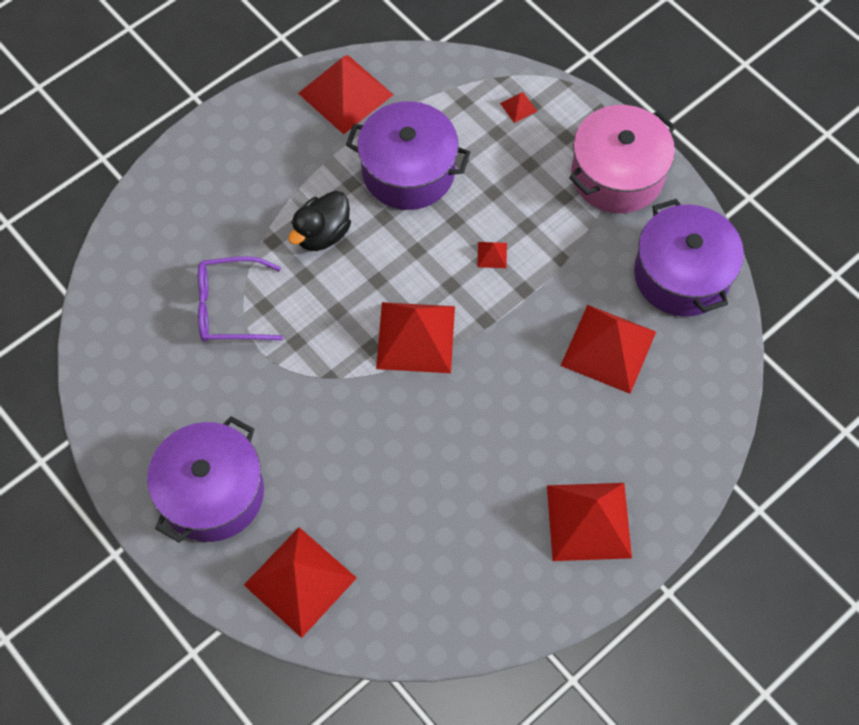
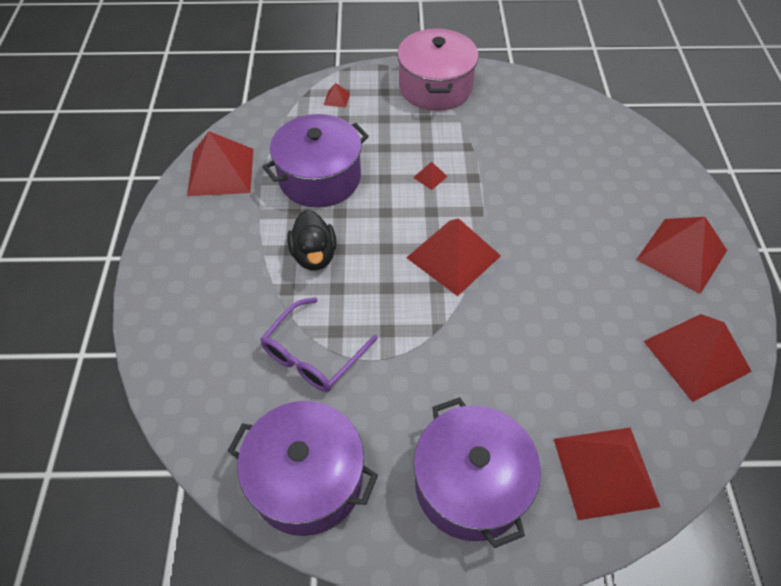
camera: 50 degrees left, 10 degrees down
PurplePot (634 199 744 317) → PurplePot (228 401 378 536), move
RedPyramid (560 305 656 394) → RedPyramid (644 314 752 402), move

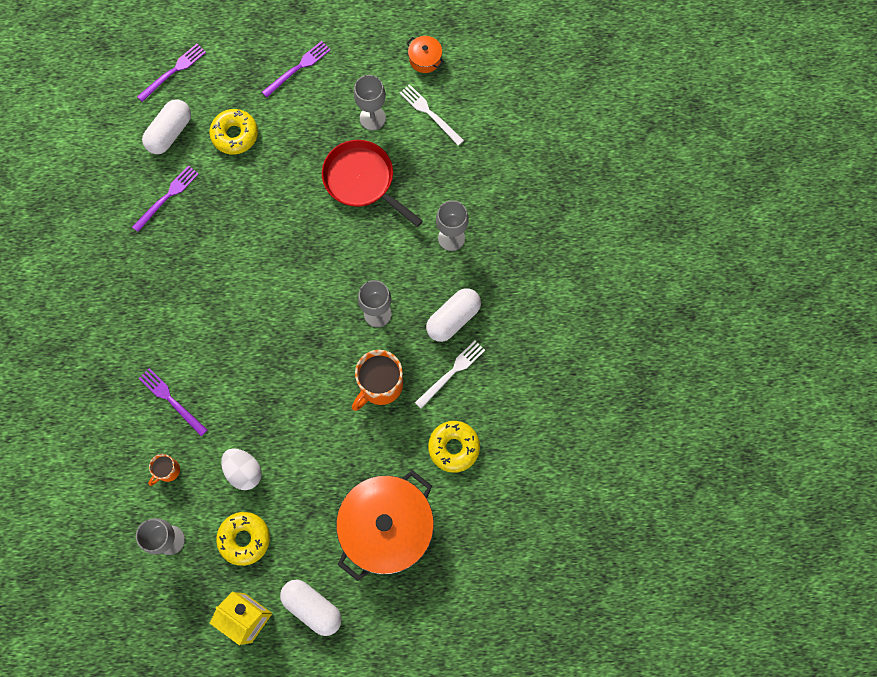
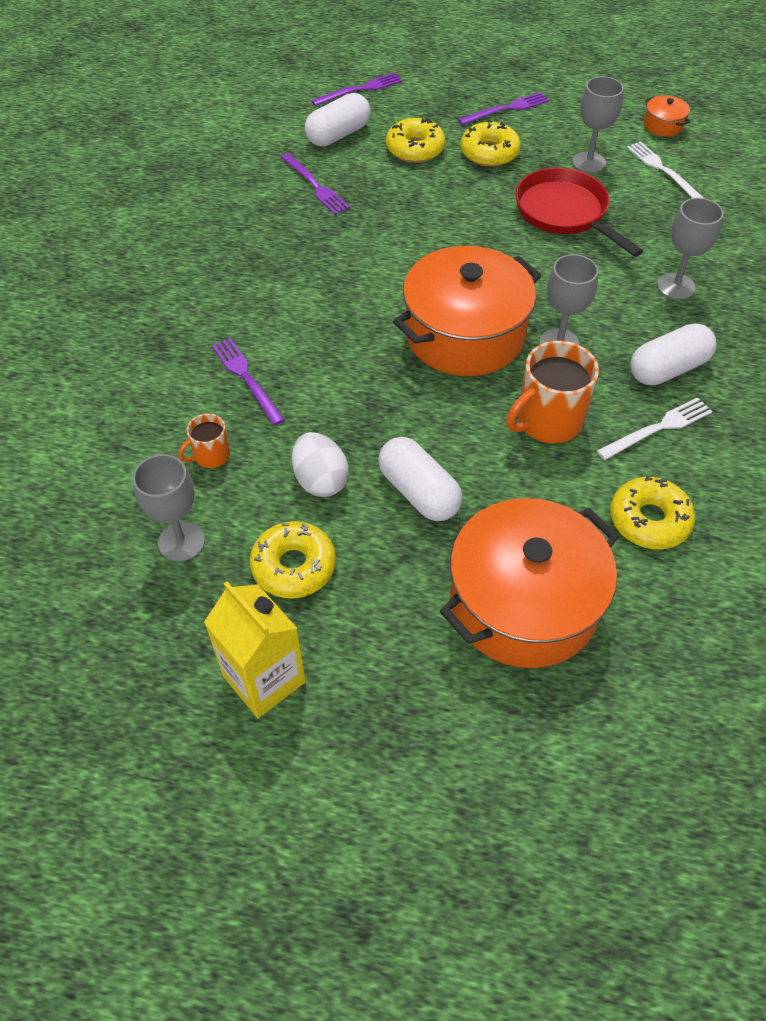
camera: 15 degrees right, 20 degrees down
PurpleFork (132 165 199 232) → PurpleFork (281 153 350 215), 90 degrees clockwise
WhiteCapsule (280 580 342 636) → WhiteCapsule (378 437 462 521), move
- → OrangePot (393 246 541 376)
- → YellowDonut (461 120 521 167)

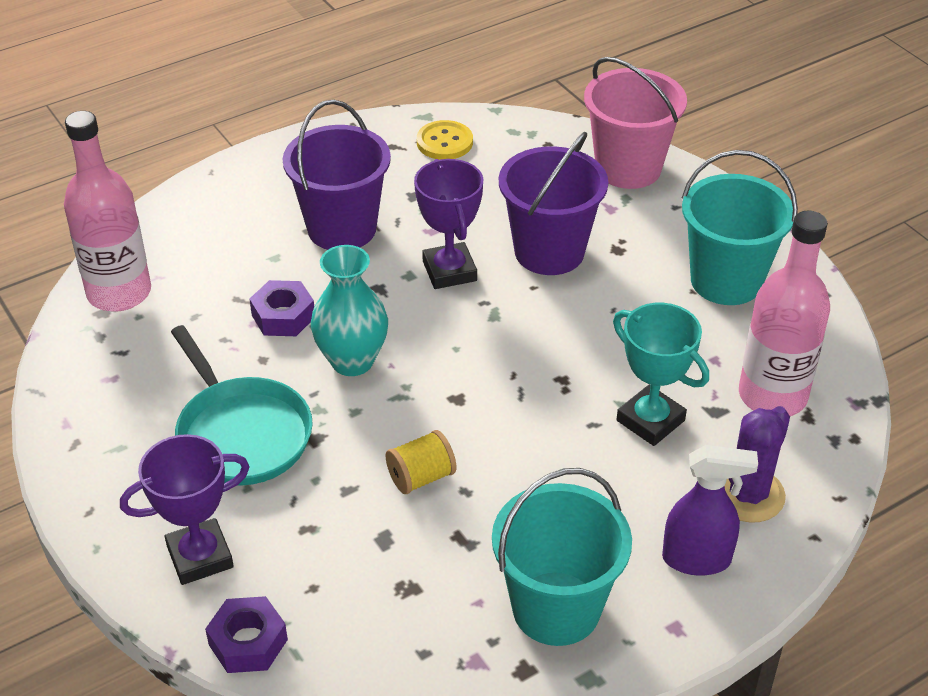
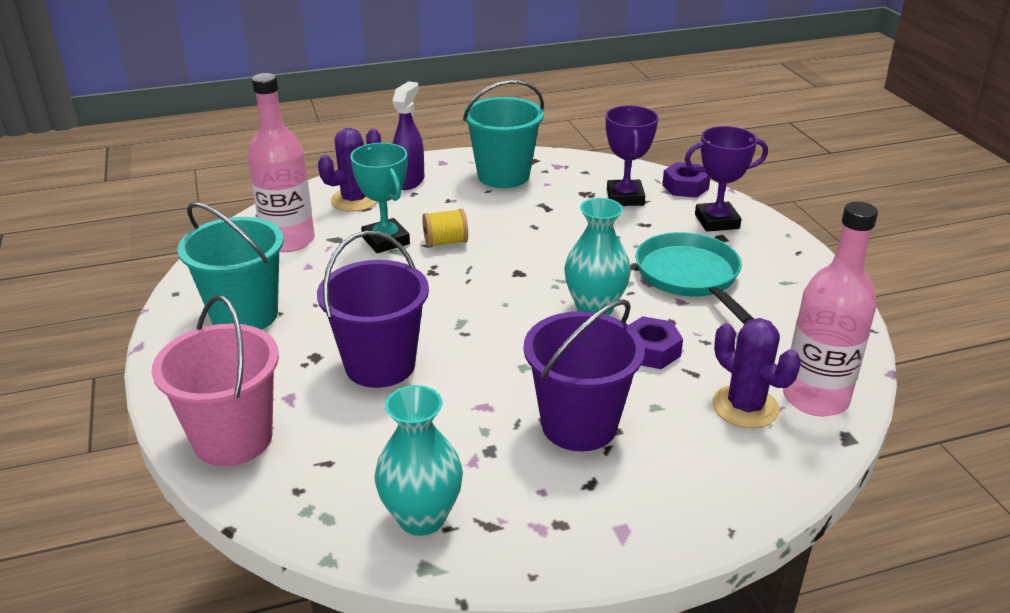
camera: 165 degrees left, 10 degrees down
YellowButton (417 120 473 160) → TurquoiseVase (375 385 463 536)
PurpleSprayBottle (662 445 758 576) → PurpleSprayBottle (393 81 424 190), 90 degrees clockwise
YellowSpool (386 430 456 494) → YellowSpool (422 209 468 247), move
PurpleTrophy (414 159 483 289) → PurpleTrophy (606 106 658 206), move
- → PurpleCactus (712 318 801 428)

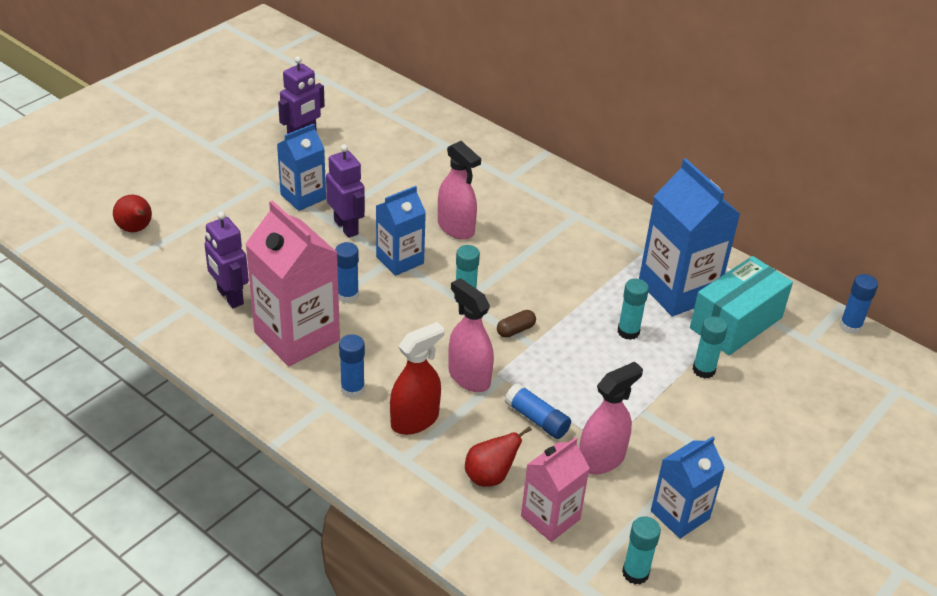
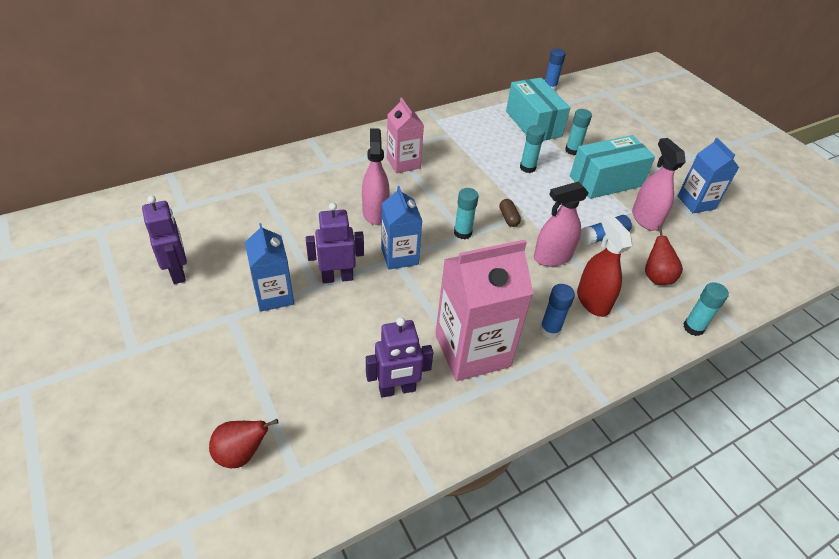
camera: 70 degrees left, 5 degrees up
PinkSprayBottle (438 141 481 240) → PinkSprayBottle (362 128 390 225), 75 degrees counterclockwise
PinkCarton (521 437 590 542) → PinkCarton (387 97 424 173), move
- → TurquoiseBox (570 135 655 199)
TurquoiseGlueStick (622 516 661 584) → TurquoiseGlueStick (683 282 729 336), move
BlueGlueStick (335 242 359 303) → -
BlueCarton (639 158 740 316) → -

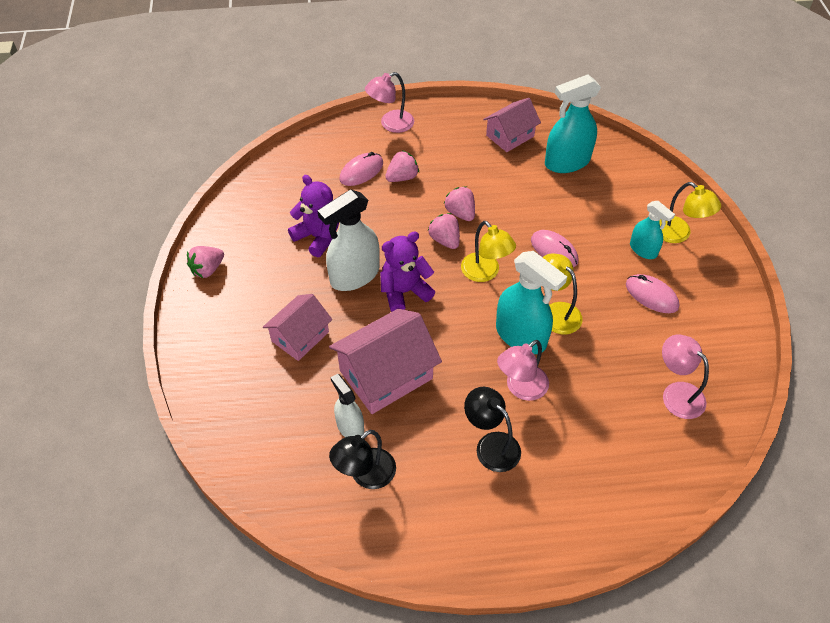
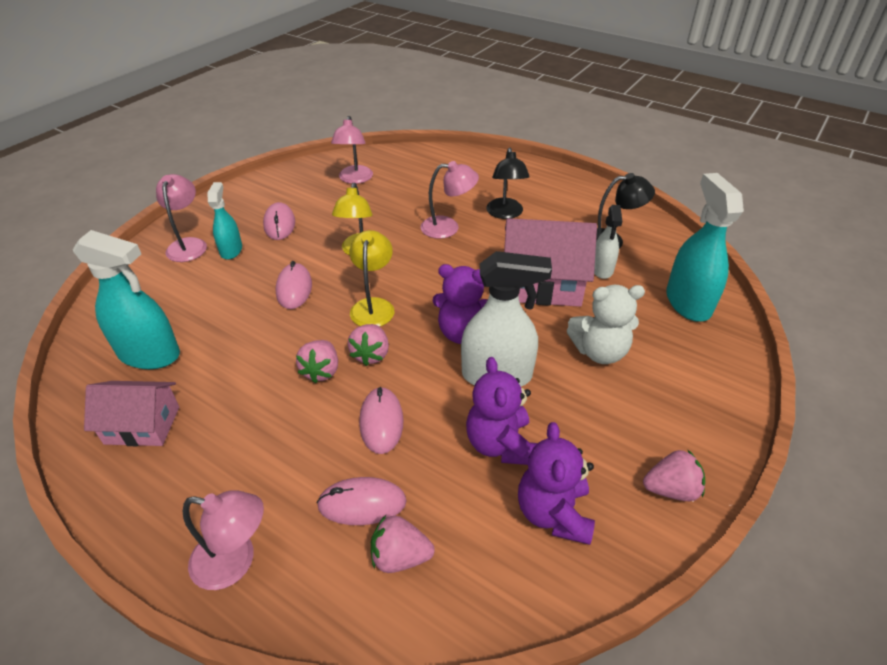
camera: 140 degrees left, 10 degrees down
YellowLamp (659 182 721 243) → PinkLamp (156 174 207 262)
- → PinkMouse (359 387 404 454)
PinkStrawberry (385 150 419 182) → PinkStrawberry (371 515 435 573), move
- → PurpleTeddyBear (518 422 595 545)
PinkHouse (263 294 332 361) → WhiteTeddyBear (567 285 645 364)
TurquoiseSprayBottle (496 251 567 354) → TurquoiseSprayBottle (666 173 744 322), move

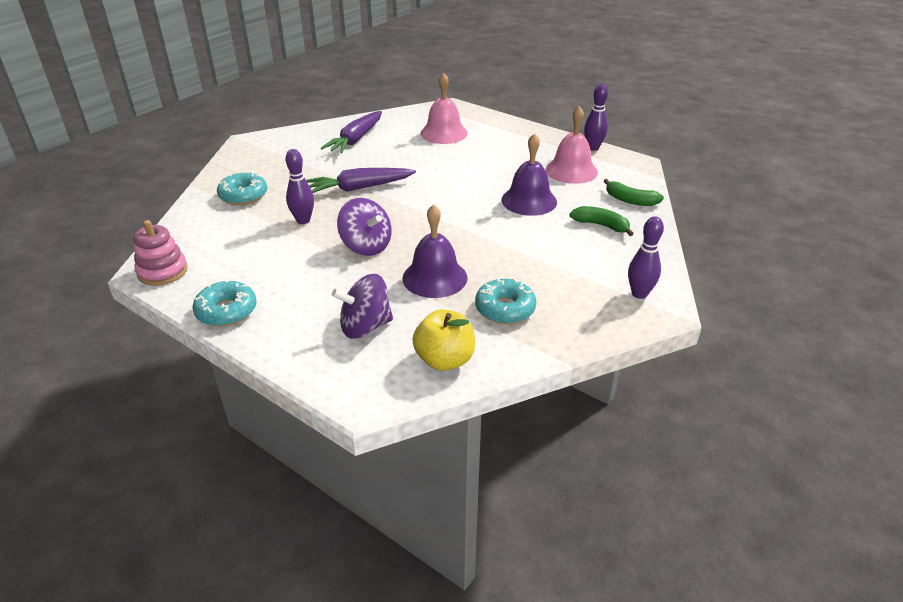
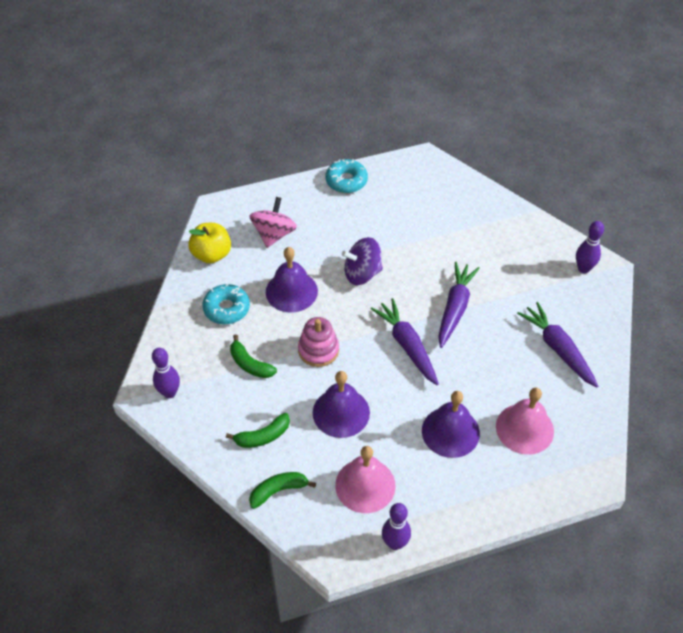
camera: 125 degrees right, 15 degrees up
- → GreenBanana (230 334 277 378)
PurpleSpinningTop (332 274 393 339) → PinkSpinningTop (250 197 297 248)
PinkStackingToy (133 220 188 286) → PinkStackingToy (298 317 339 367), move
- → PurpleCarrot (371 298 439 386)
- → PurpleBell (422 391 480 458)
PurpleBowlingPin (285 149 314 224) → PurpleBowlingPin (576 221 604 273), move
TurquoiseDonut (217 171 267 205) → -

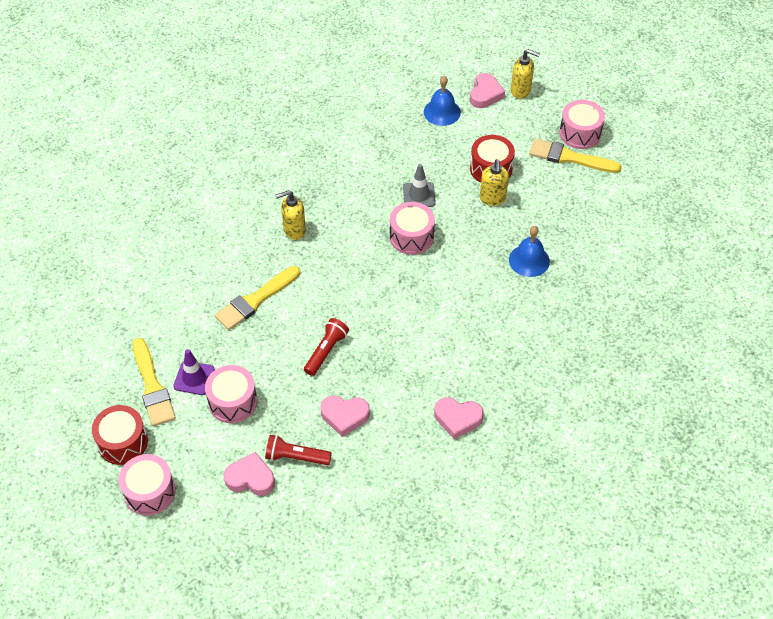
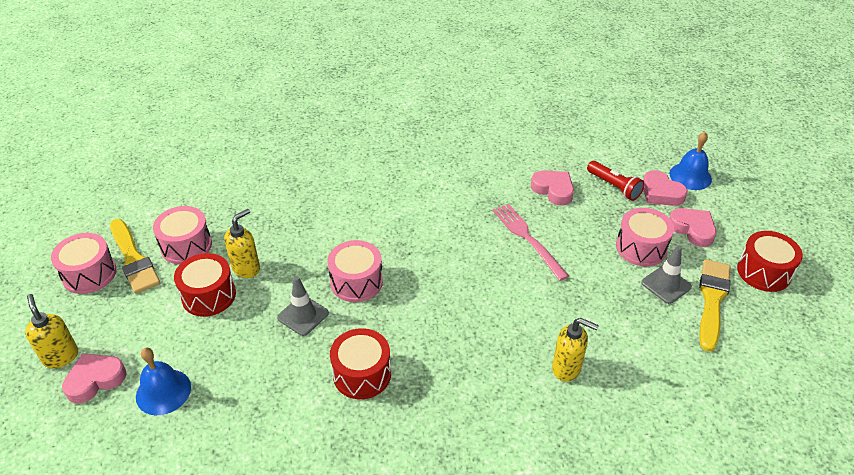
camera: 140 degrees left, 10 degrees down
PinkDrum (118 454 176 516) → PinkDrum (153 206 212 265), move
- → RedDrum (330 328 391 399)
RedFlashlight (304 318 349 376) → PinkFork (493 204 569 281)
YellowSoapDispenser (275 190 306 240) → YellowSoapDispenser (552 318 599 382), move
PurpleTrafficCone (173 349 215 395) → GreyTrafficCone (641 245 692 304)
BlueBell (509 226 550 277) → BlueBell (669 132 712 190), move
PinkHeart (434 397 484 440) → PinkHeart (669 208 717 247), move
YellowBrush (215 266 300 330) → -

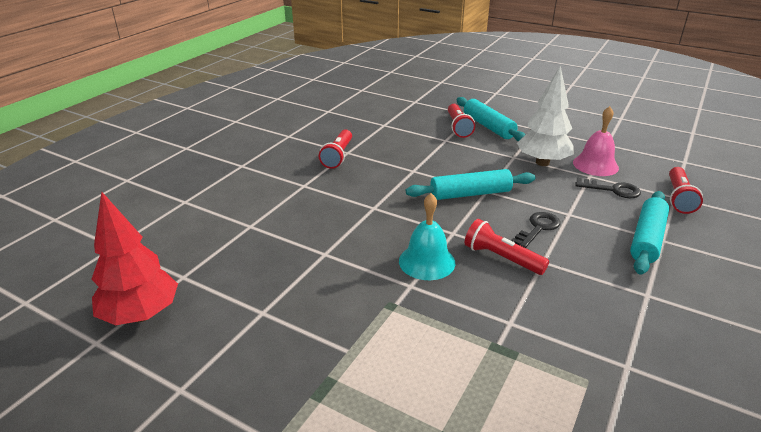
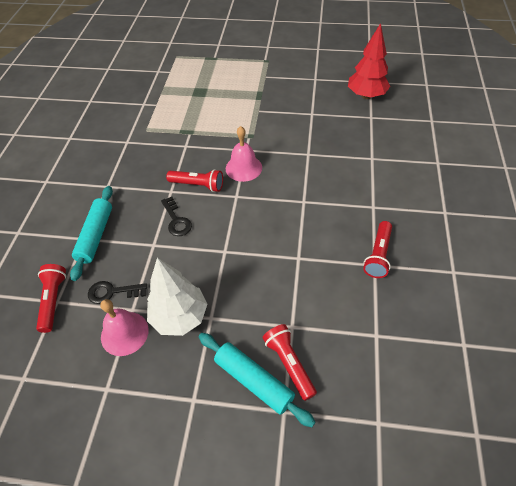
camera: 160 degrees right, 20 degrees up
BlackKey (511 212 560 248) → BlackKey (161 197 192 236), 45 degrees counterclockwise
TurquoiseBell (399 193 455 280) → PinkBell (226 126 262 182)
RedFlashlight (319 129 352 169) → RedFlashlight (363 221 392 278), 150 degrees counterclockwise
TurquoiseRollingPin (406 169 535 200) → -

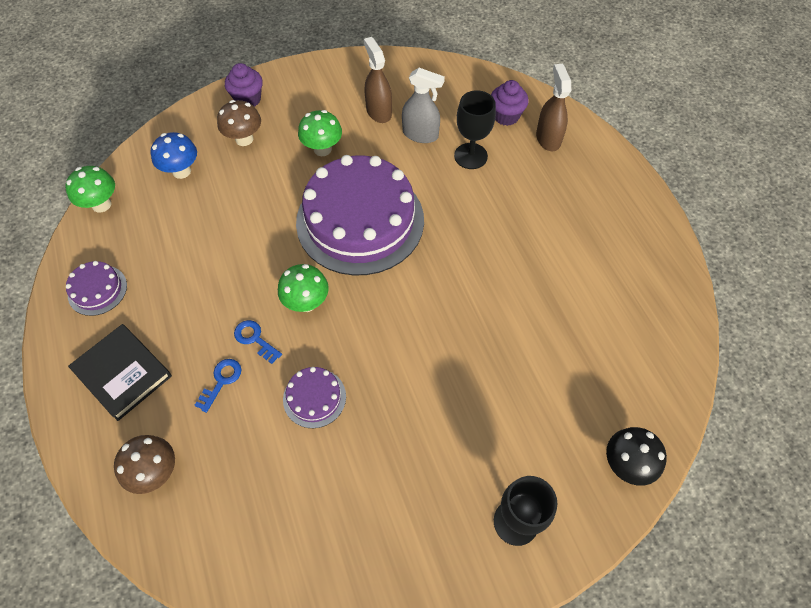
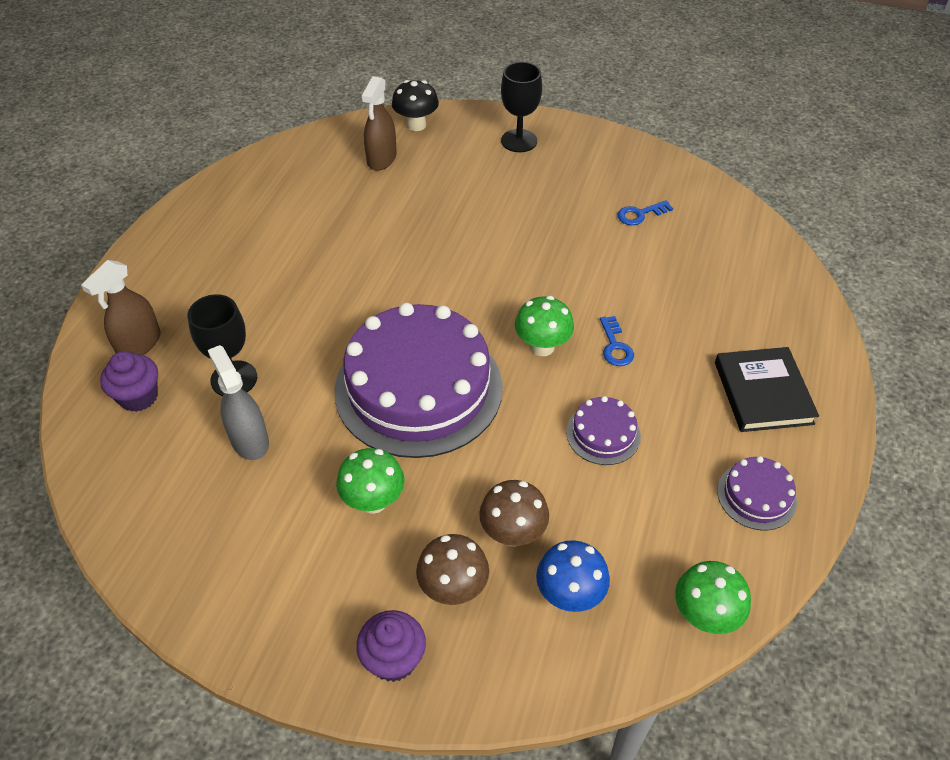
camera: 140 degrees left, 10 degrees down
BrownSprayBottle (364 37 392 123) → BrownSprayBottle (361 76 397 171), move
BrownMushroom (114 435 175 494) → BrownMushroom (479 480 549 547), move
PurpleCake (283 367 346 428) → PurpleCake (566 396 641 465), move
BlueKey (194 359 242 413) → BlueKey (618 200 673 225), move

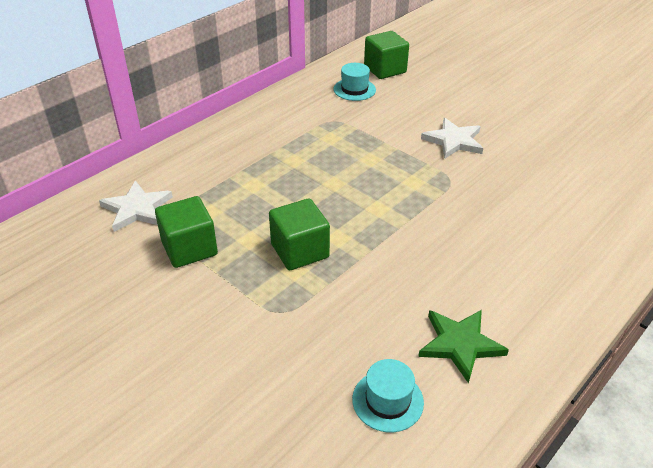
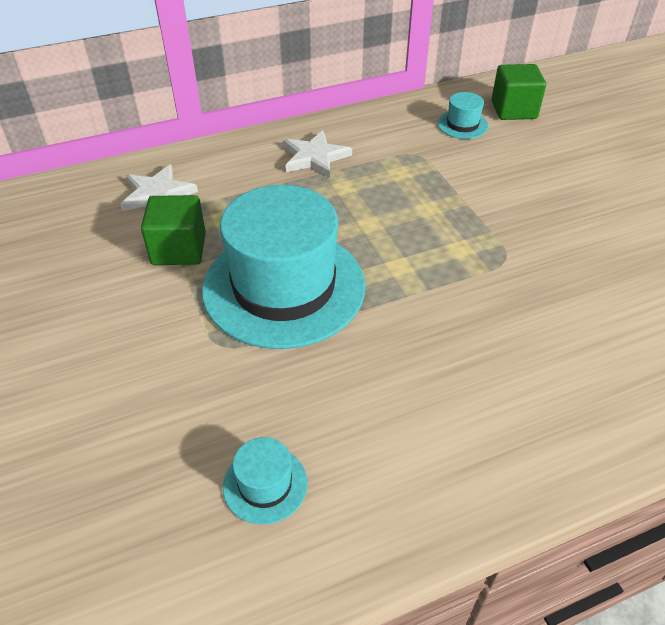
camera: 25 degrees right, 5 degrees up
GreenCube (269 198 330 270) → TurquoiseHat (202 185 365 349)
WhiteStar (421 118 483 158) → WhiteStar (283 130 352 178), move
GreenStar (418 310 509 384) → -

